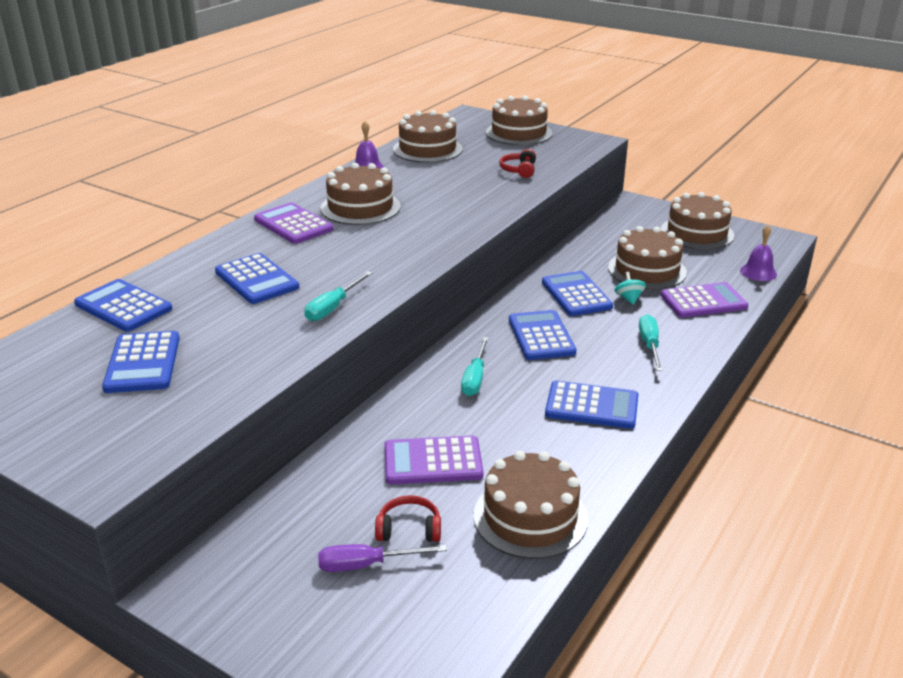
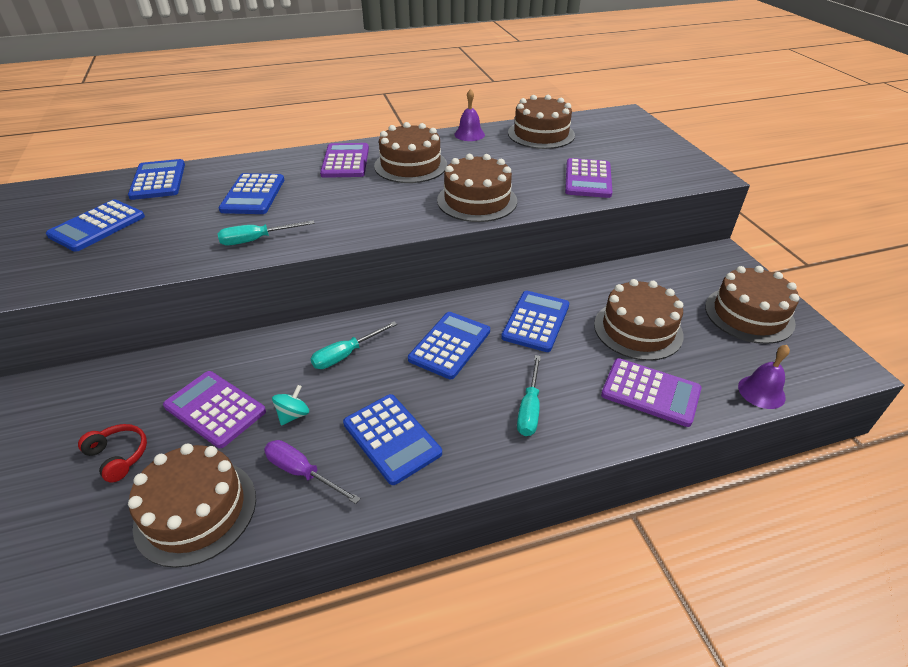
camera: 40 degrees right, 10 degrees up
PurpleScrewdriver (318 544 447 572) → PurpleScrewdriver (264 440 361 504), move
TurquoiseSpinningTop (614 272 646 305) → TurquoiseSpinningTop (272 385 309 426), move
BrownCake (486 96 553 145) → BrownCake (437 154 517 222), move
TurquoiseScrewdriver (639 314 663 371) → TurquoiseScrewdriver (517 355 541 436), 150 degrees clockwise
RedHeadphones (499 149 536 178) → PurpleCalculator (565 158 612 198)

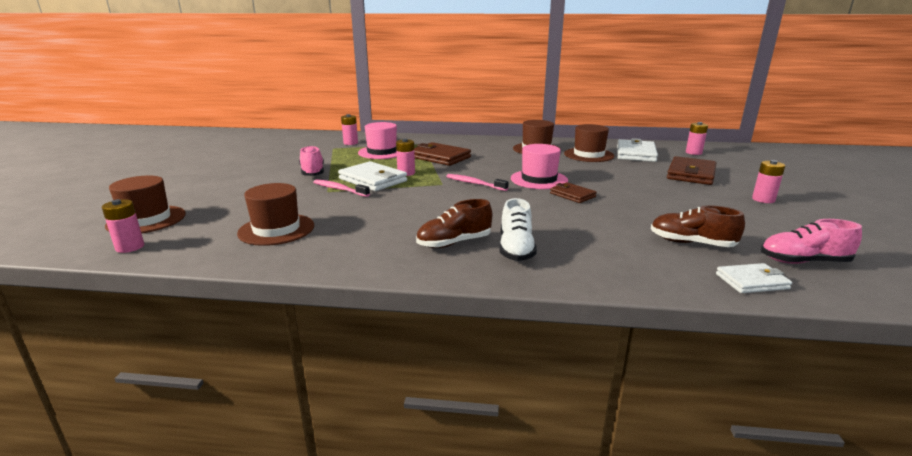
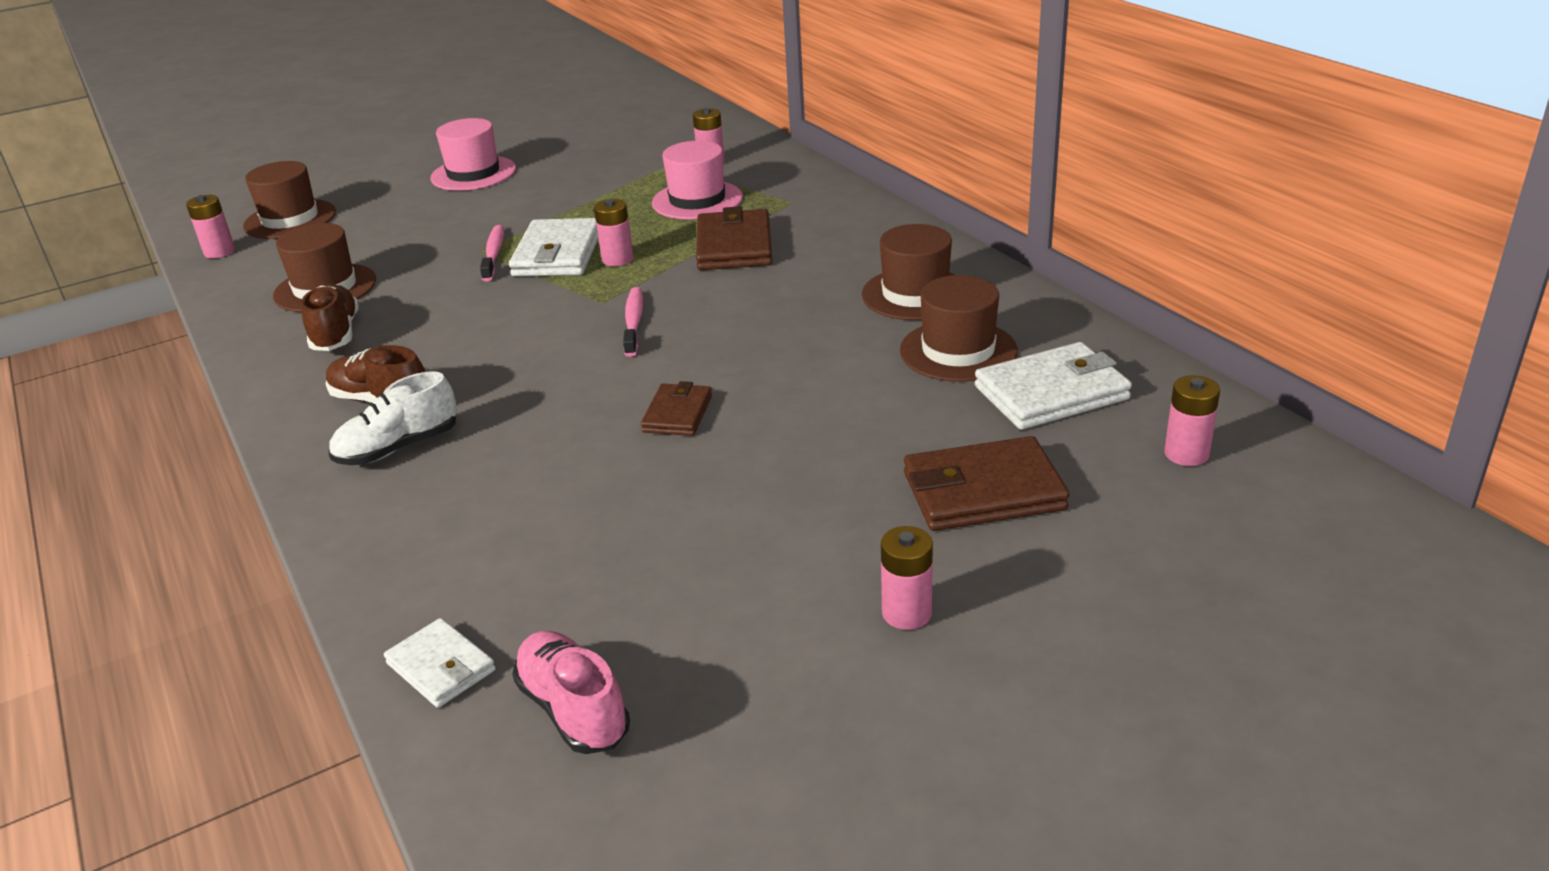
camera: 55 degrees right, 10 degrees up
BrownShoe (651 205 745 247) → BrownShoe (301 284 359 351), move
PinkHat (511 144 568 189) → PinkHat (430 118 516 191), move
PinkShoe (299 146 324 176) → -

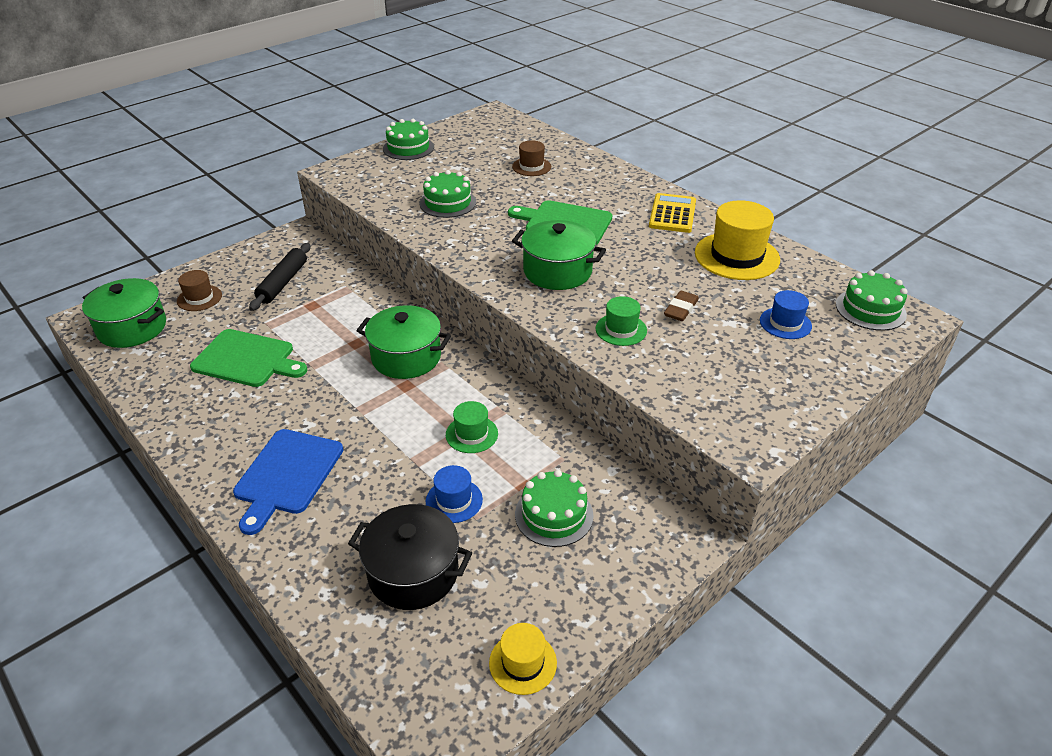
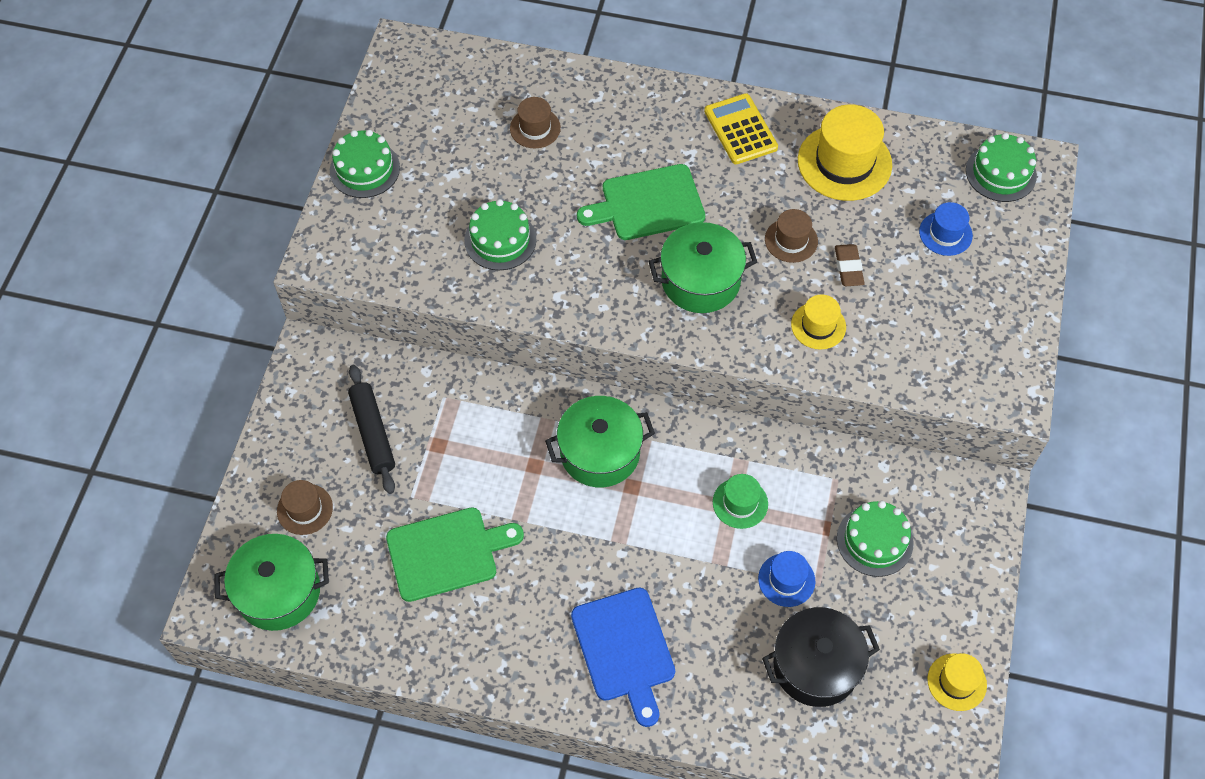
camera: 35 degrees left, 20 degrees up
- → BrownHat (765 209 818 263)
GreenHat (596 296 647 346) → YellowHat (791 294 846 350)

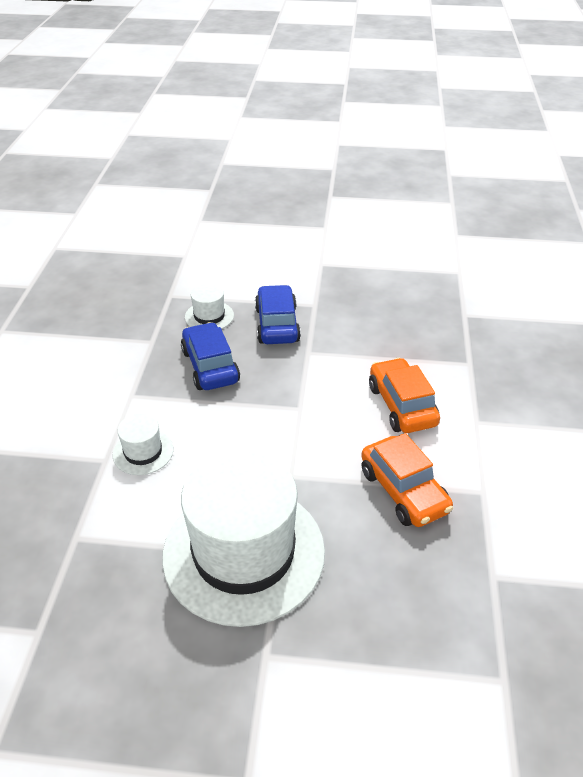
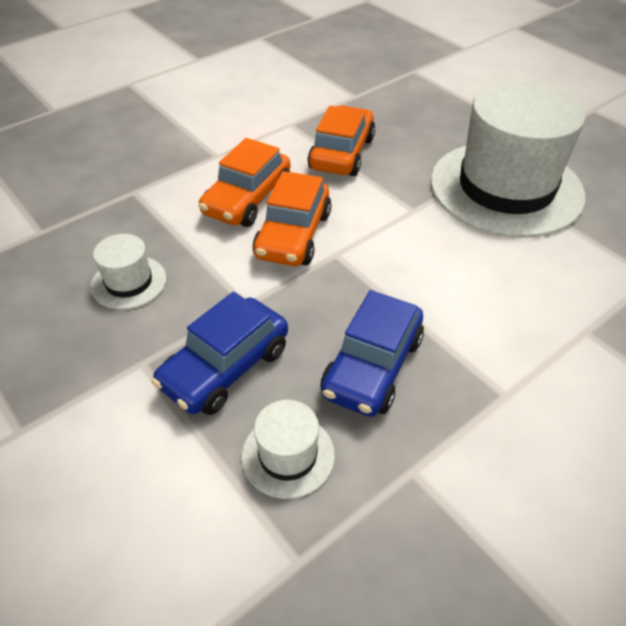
camera: 135 degrees left, 5 degrees up
WhiteHat (113 414 173 475) → WhiteHat (91 234 166 310), move
- → OrangeCar (253 171 331 266)

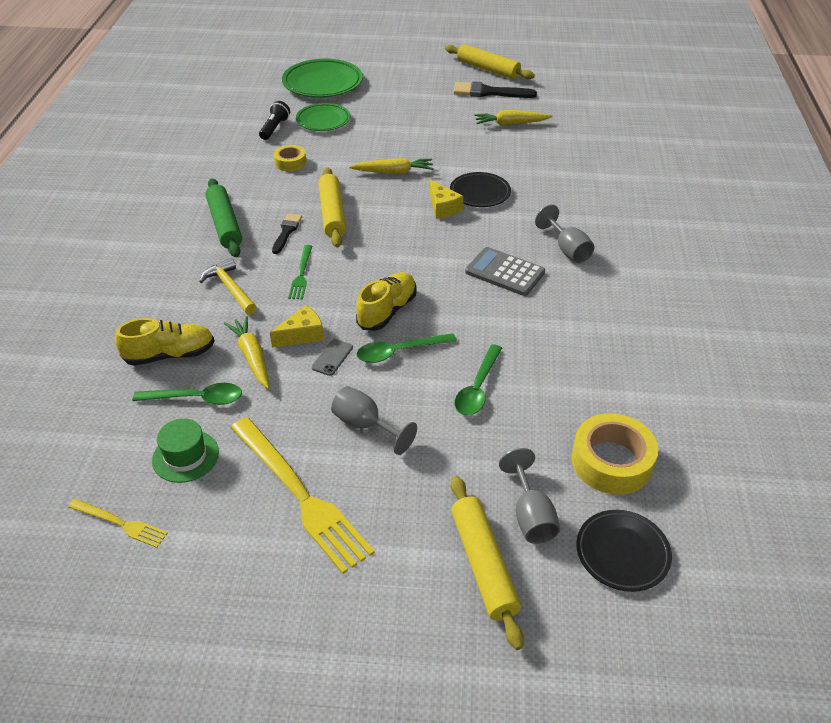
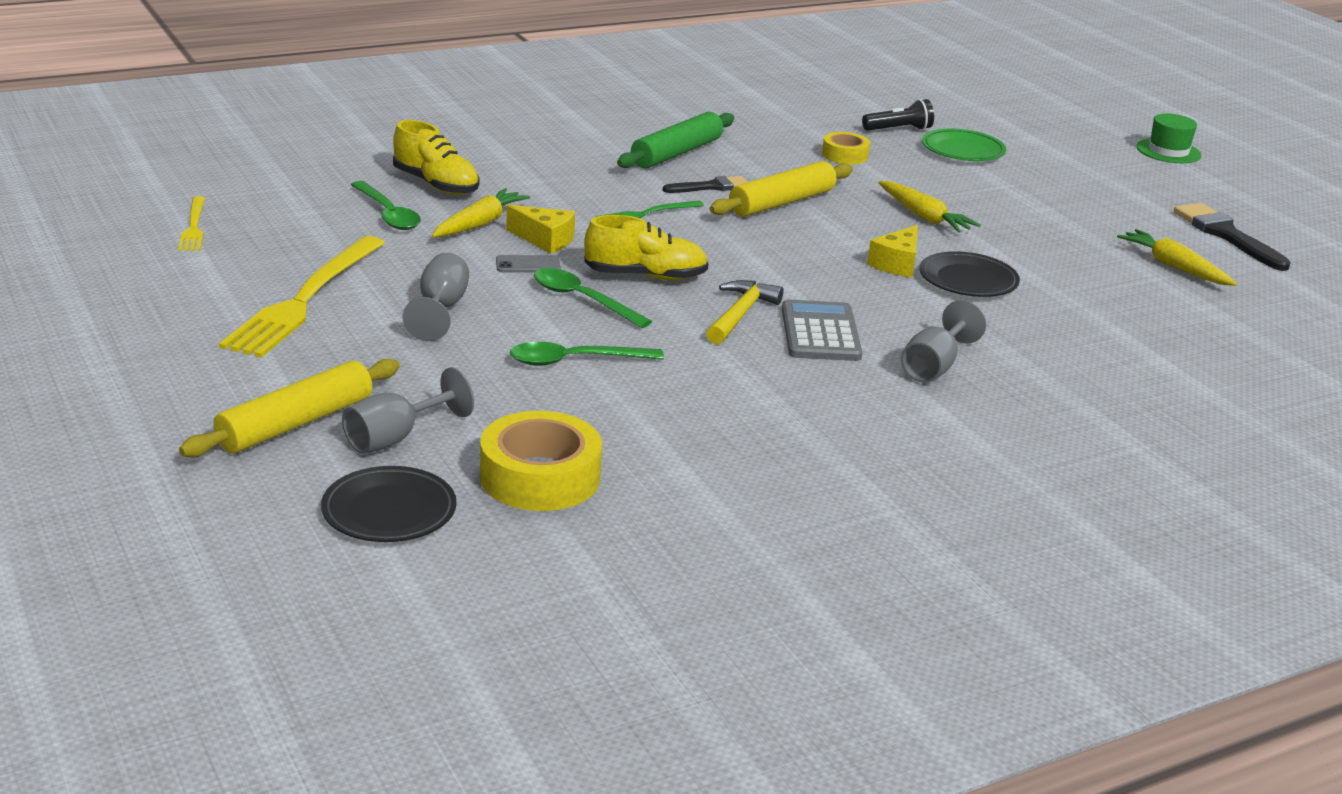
camera: 55 degrees right, 15 degrees down
YellowHammer (199 258 257 315) → YellowHammer (706 280 783 345), move
GreenHat (152 419 219 483) → GreenHat (1136 114 1201 163), move
GreenPlate (282 59 363 98) → -
YellowRollingPin (445 44 535 79) → -

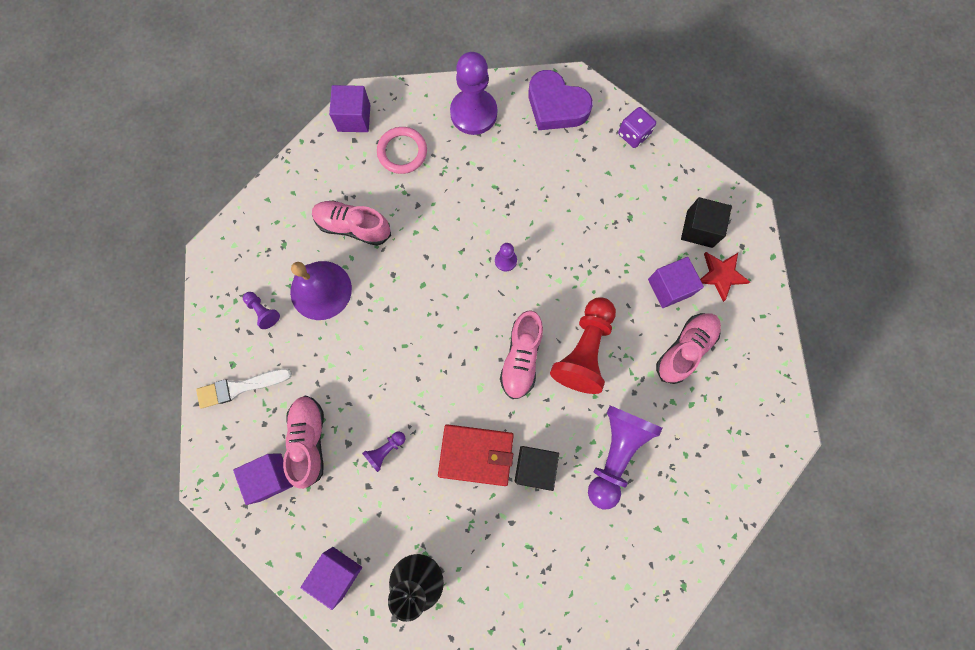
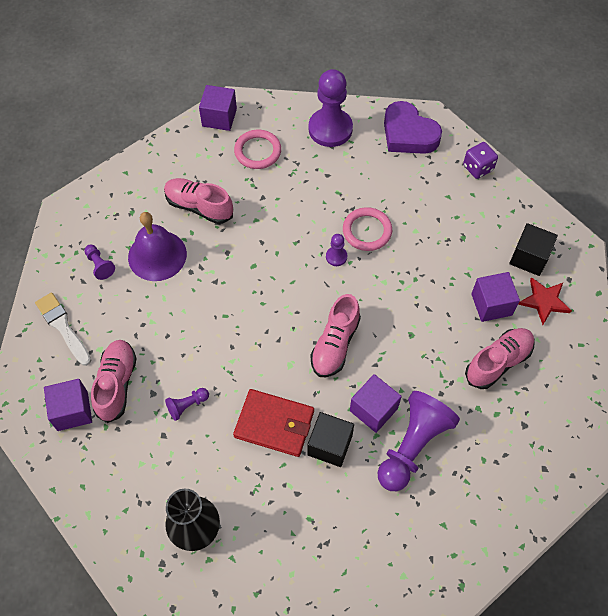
camera: 10 degrees right, 15 degrees down
WhiteBrush (196 368 292 409) → WhiteBrush (35 293 91 366), 60 degrees clockwise
- → PinkRing (343 207 392 251)
PurpleCube (301 547 362 610) → PurpleCube (350 374 402 433), move
RedPawn (550 298 616 394) → -

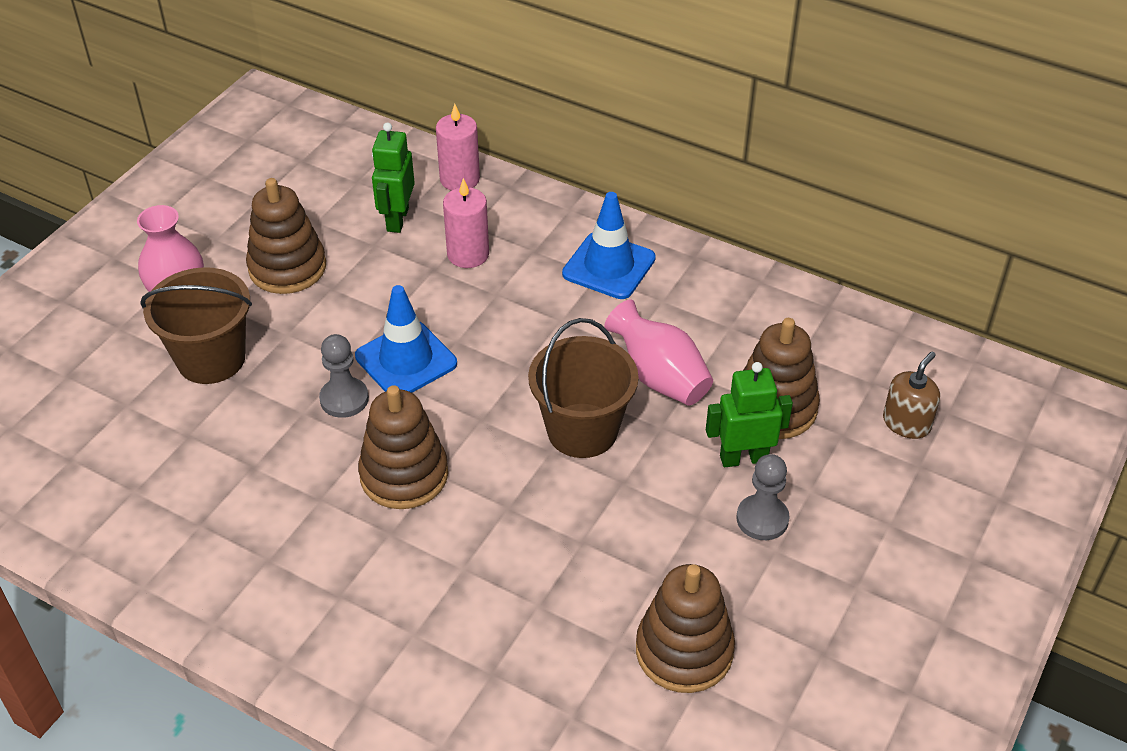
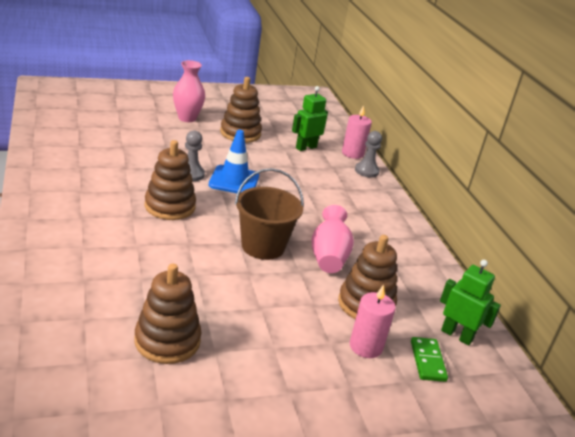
camera: 40 degrees right, 15 degrees down
PinkCandle (443 178 489 268) → PinkCandle (349 285 396 358), move
GreyPawn (736 454 789 540) → GreyPawn (355 131 382 178), move
BrownSoapDispenser (883 352 940 439) → GreenDomino (411 337 448 382)
GreenRobot (706 362 793 467) → GreenRobot (440 260 501 346), move
BrownBucket (140 267 252 384) → -
BlueTrafficCone (562 192 656 299) → -

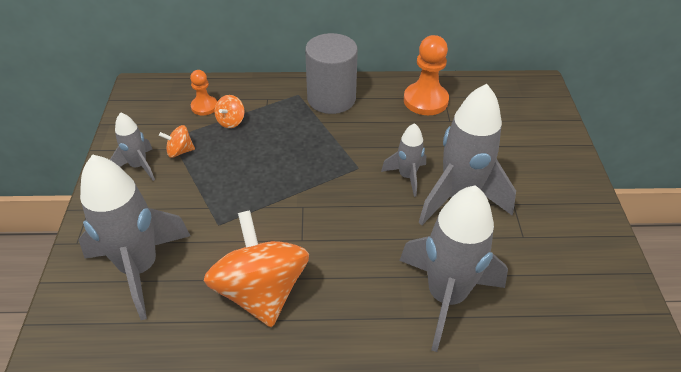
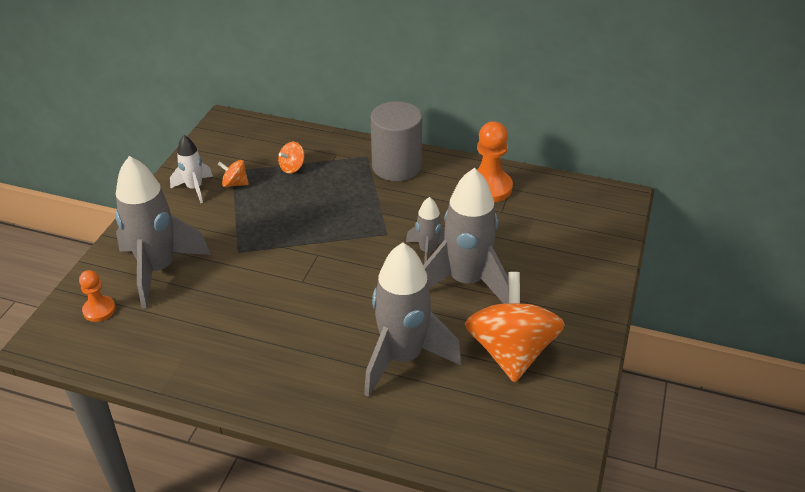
camera: 20 degrees right, 5 degrees down
OrangePawn (190 70 217 115) → OrangePawn (79 270 116 322), move
GreyRocket (110 112 155 181) → WhiteRocket (170 135 213 203)
OrangeSpinningTop (204 210 309 327) → OrangeSpinningTop (465 272 565 383), move

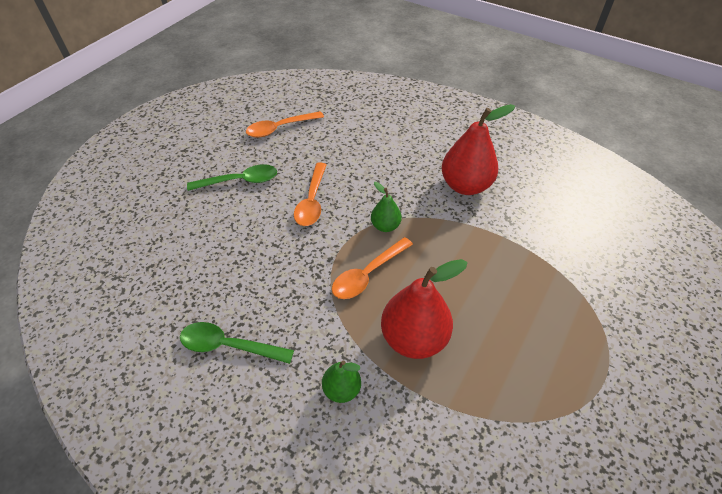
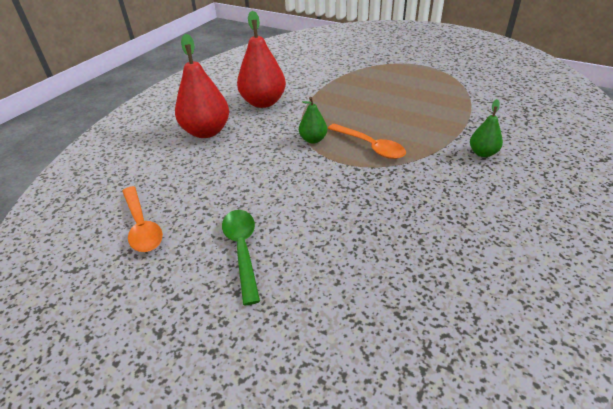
camera: 90 degrees left, 10 degrees down
RedPear (381 259 468 359) → RedPear (175 34 229 138), move
GreenSpoon (180 322 294 364) → -
OrangeSpoon (294 162 327 226) → -

